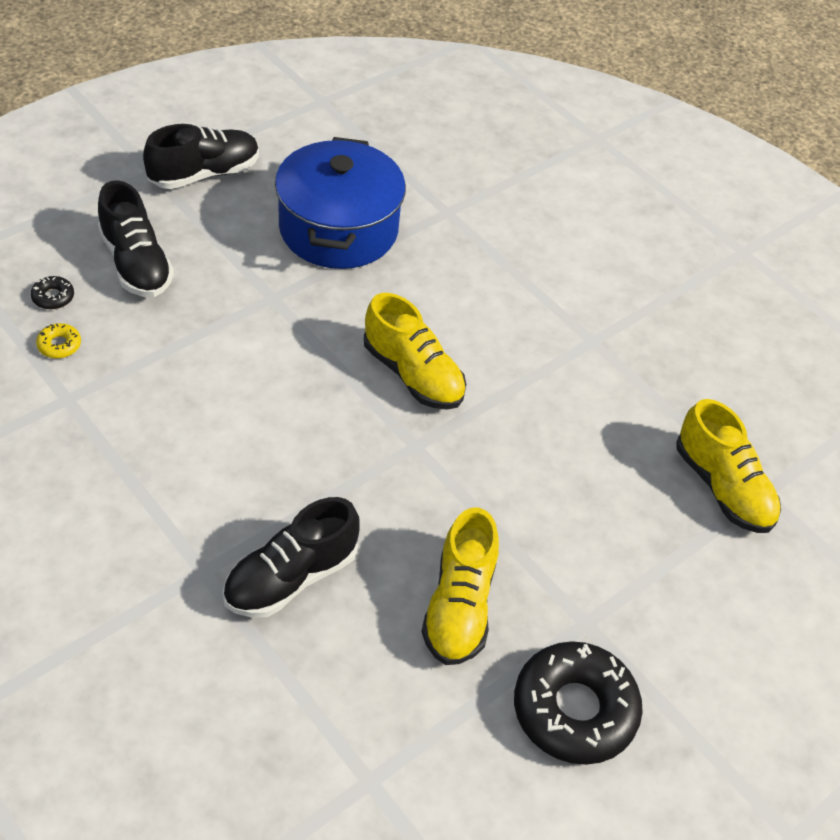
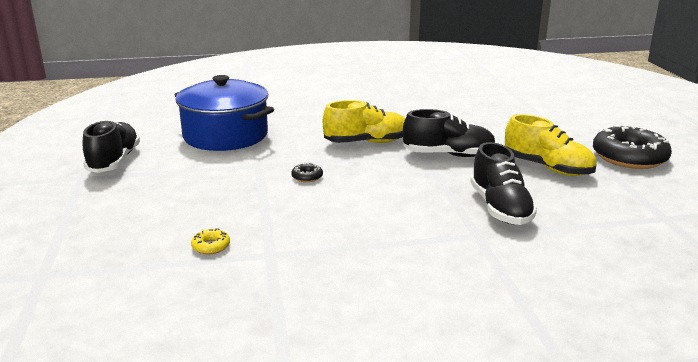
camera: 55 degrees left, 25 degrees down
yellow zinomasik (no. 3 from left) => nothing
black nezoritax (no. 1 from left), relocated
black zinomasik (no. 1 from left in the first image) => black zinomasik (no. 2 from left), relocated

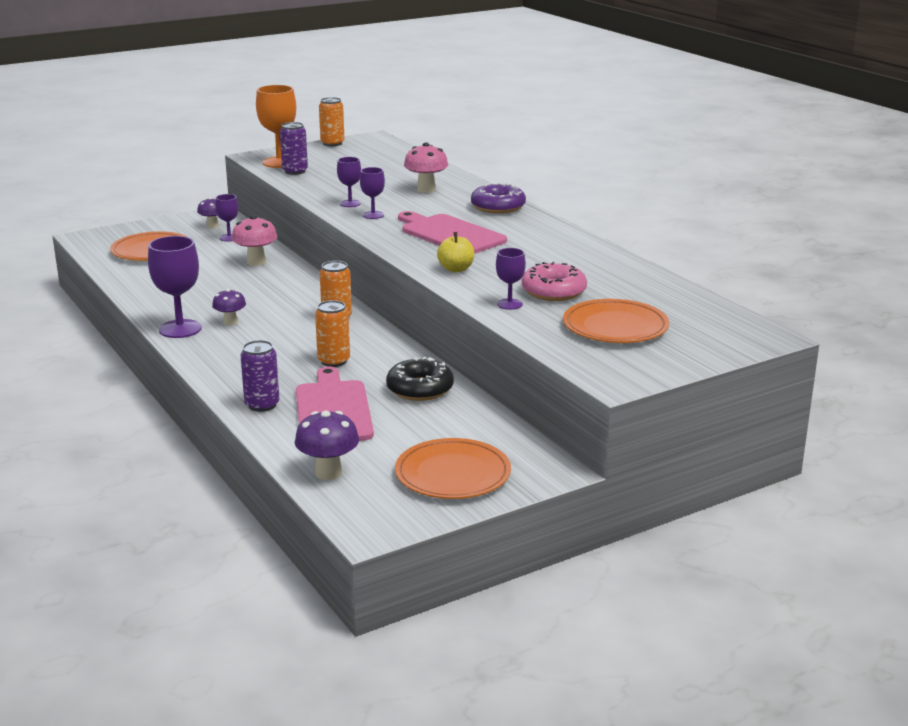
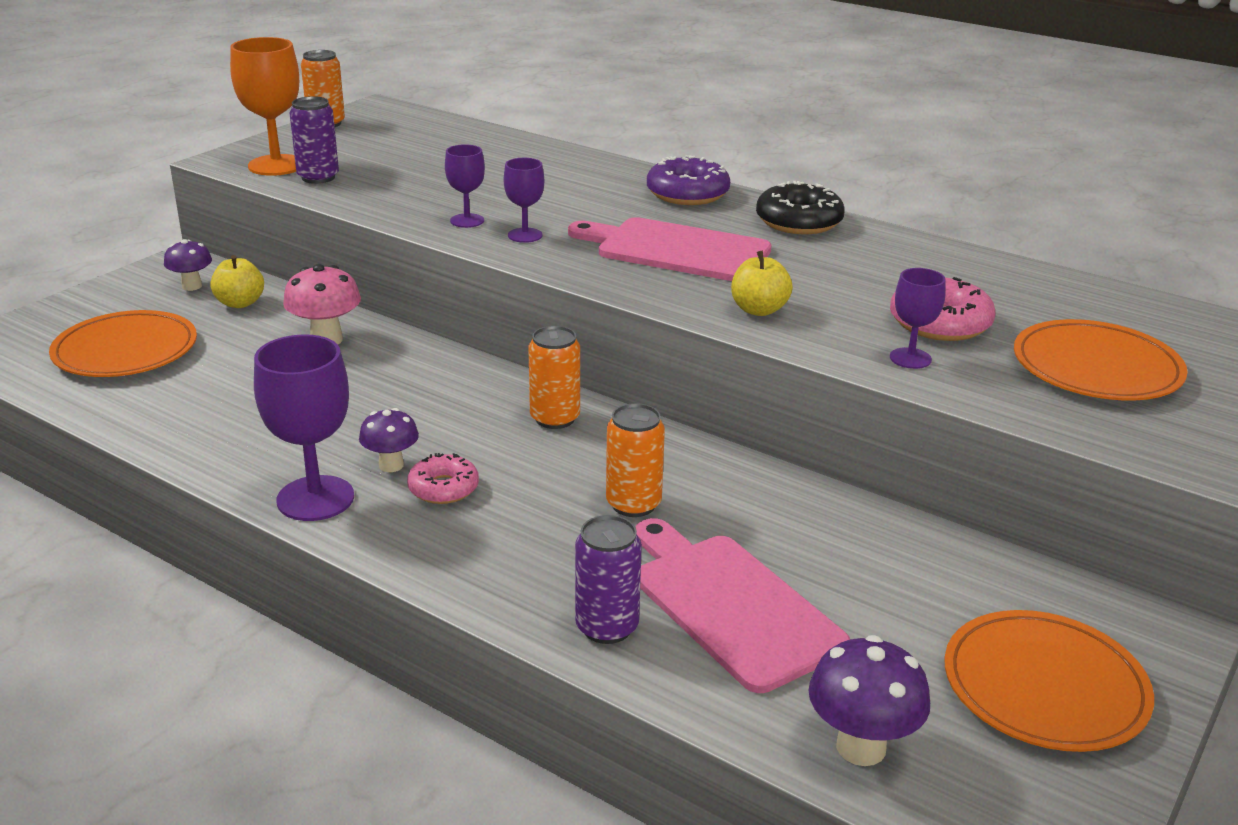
camera: 25 degrees left, 5 degrees up
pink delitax (no. 2 from left) => nothing
nothing => pink nezoritax (no. 1 from left)
black nezoritax, relocated
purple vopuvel (no. 2 from left) => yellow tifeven (no. 1 from left)

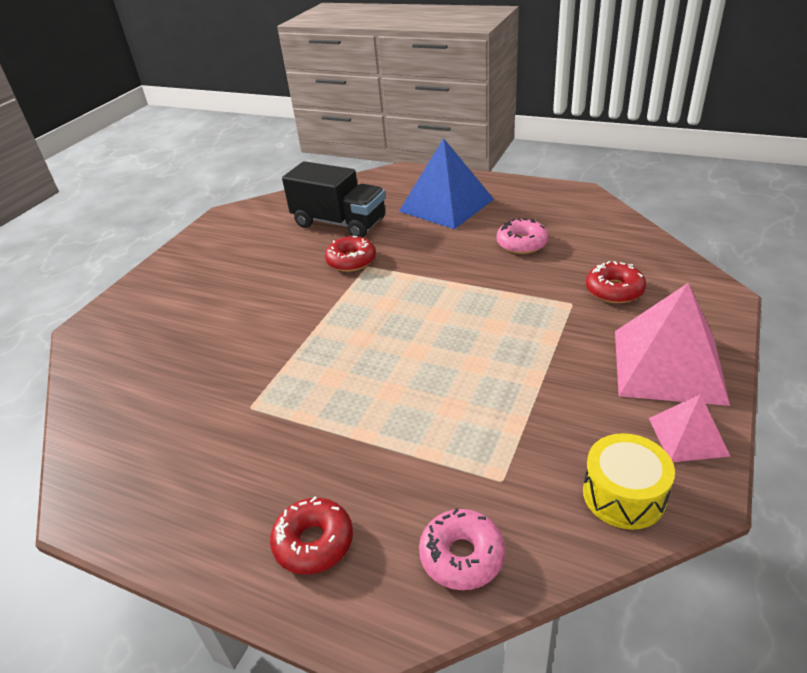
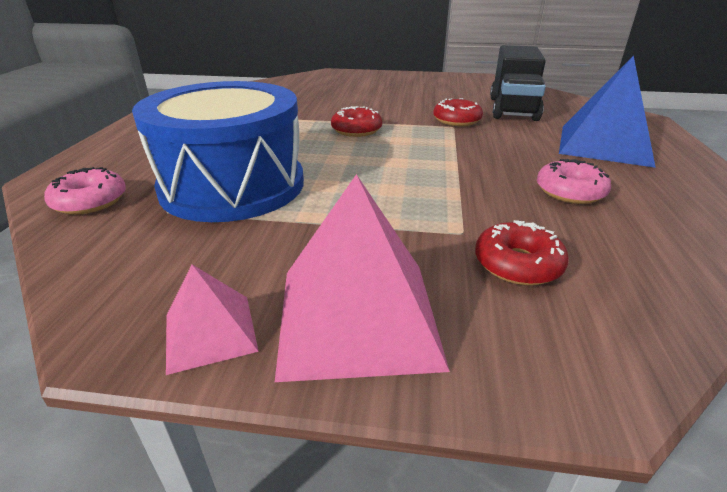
camera: 70 degrees right, 5 degrees down
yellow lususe => nothing
nothing => blue lususe
red nezoritax (no. 1 from left), relocated

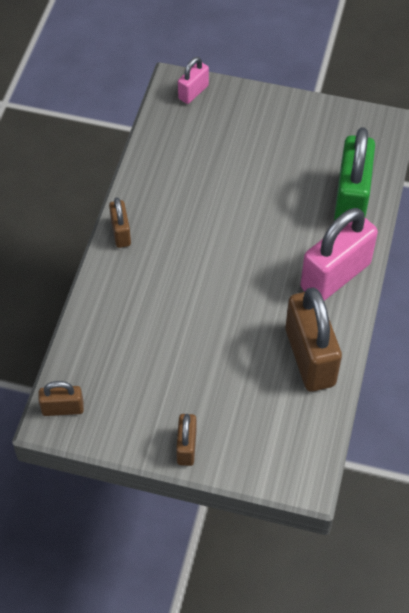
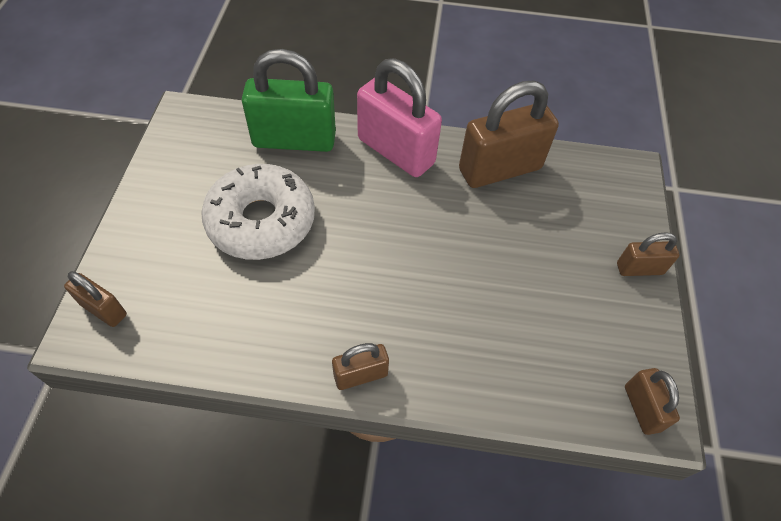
camera: 100 degrees left, 0 degrees up
nothing => white nezoritax
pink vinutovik (no. 1 from left) => brown vinutovik (no. 1 from left)

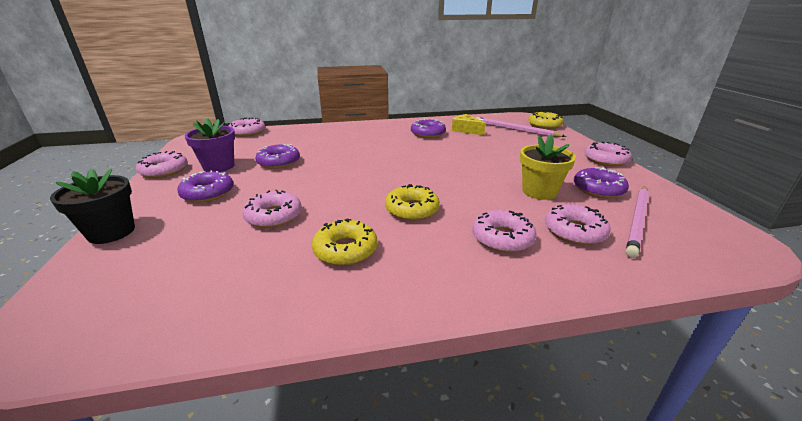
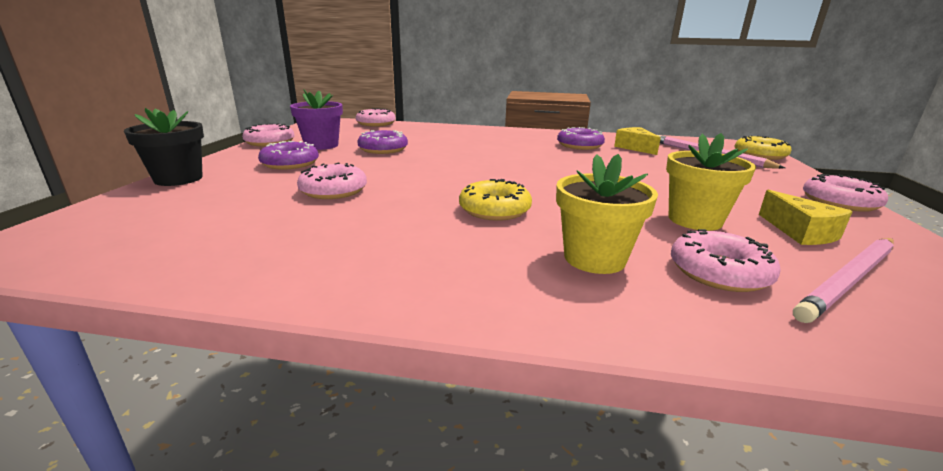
camera: 20 degrees right, 5 degrees down
yellow nezoritax (no. 1 from left) => nothing
pink nezoritax (no. 4 from left) => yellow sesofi (no. 1 from left)
purple nezoritax (no. 4 from left) => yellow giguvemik (no. 2 from left)

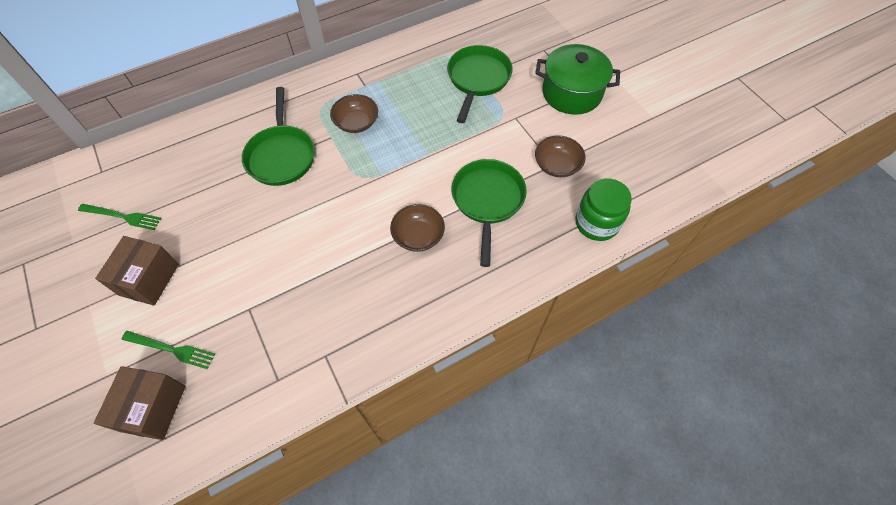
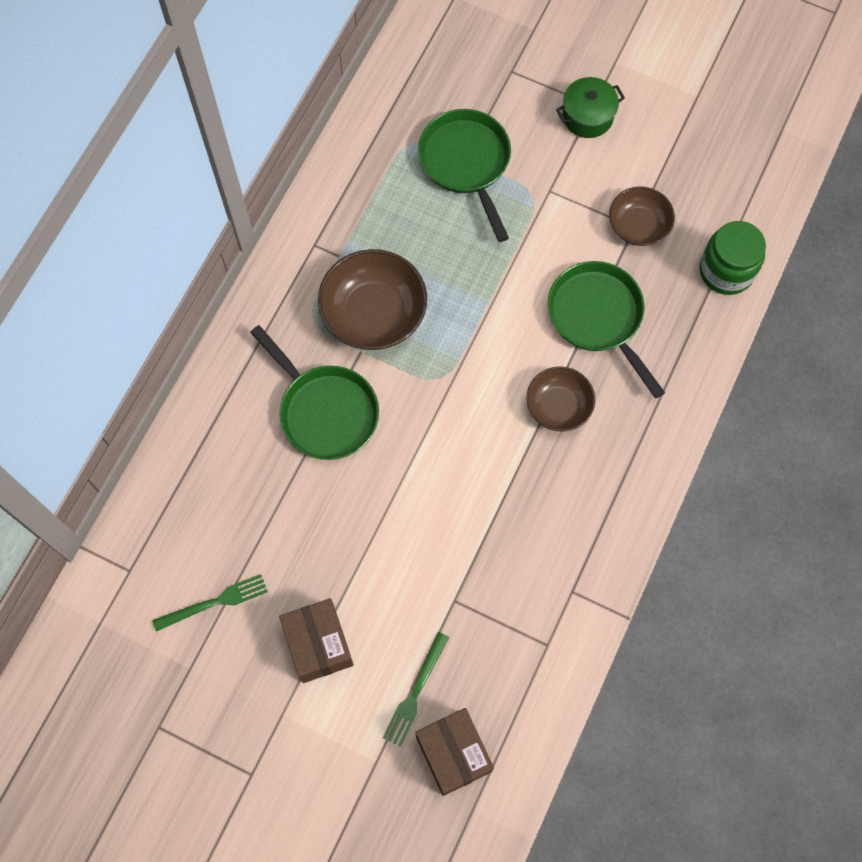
camera: 35 degrees left, 10 degrees up
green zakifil (no. 2 from left), 135 degrees clockwise
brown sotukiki (no. 1 from left), x1.61
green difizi, x0.62

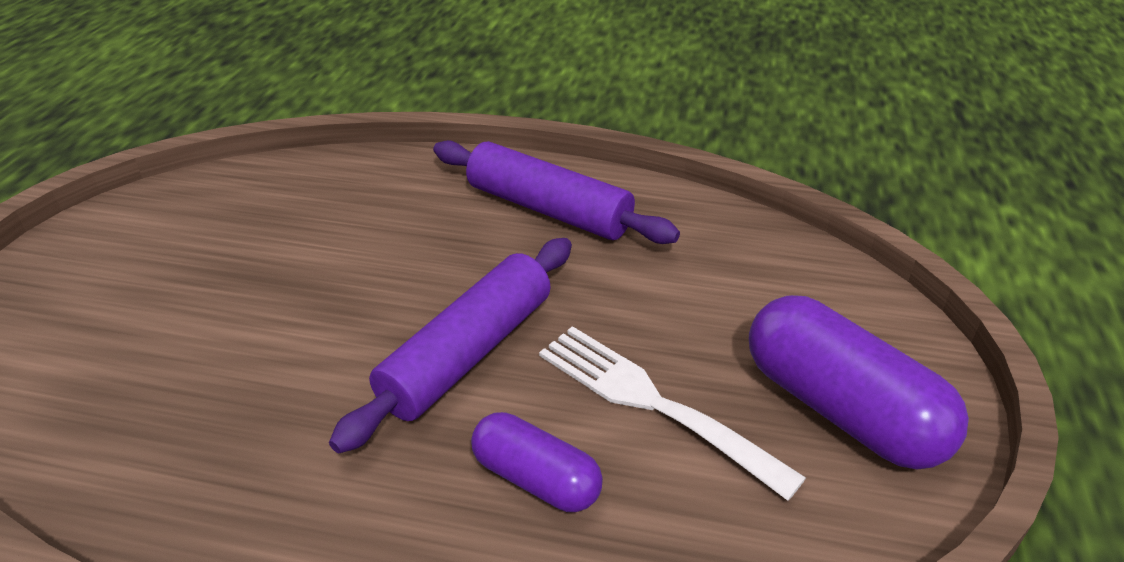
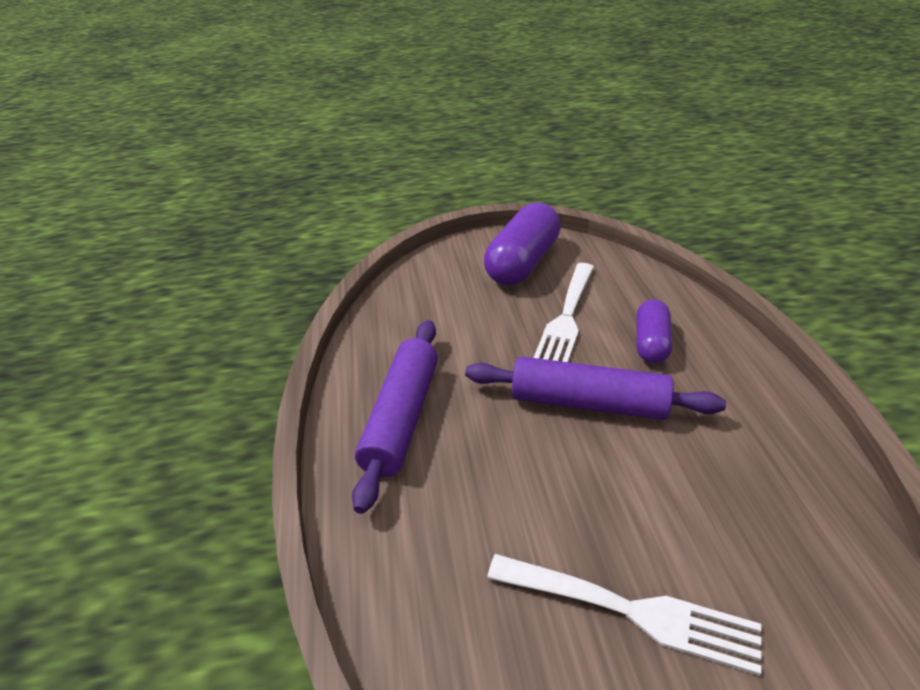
camera: 110 degrees left, 0 degrees up
nothing => white zakifil (no. 2 from left)

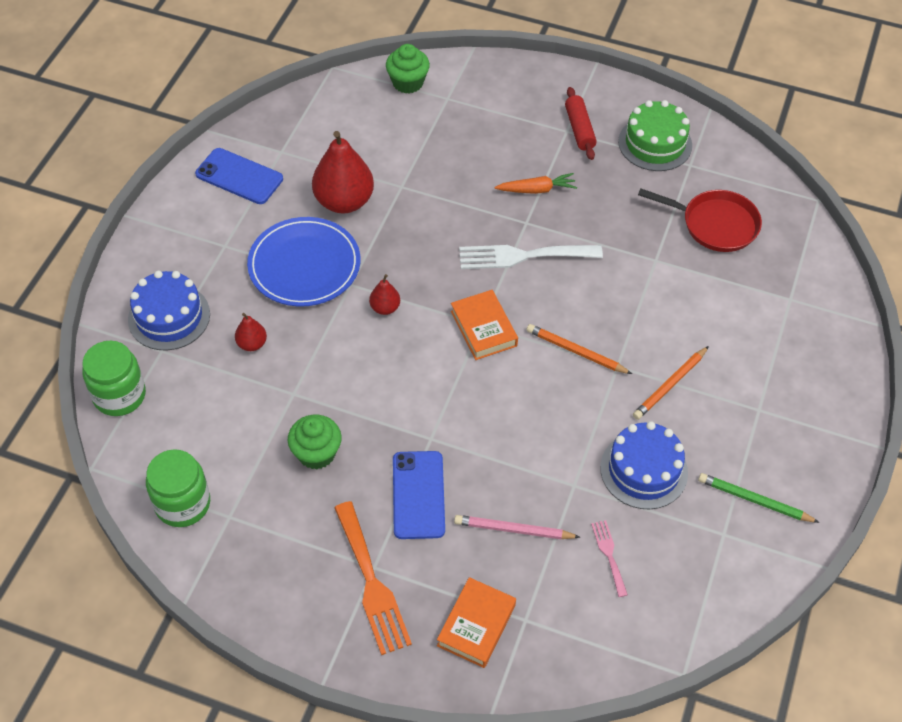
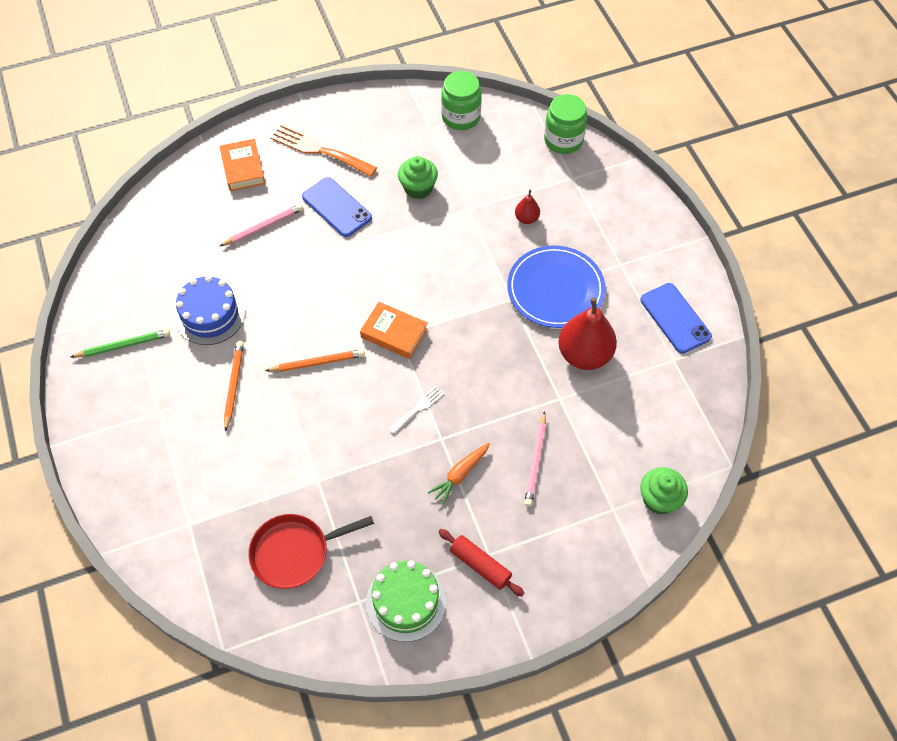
camera: 140 degrees right, 5 degrees up
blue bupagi (no. 1 from left) => nothing
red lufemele (no. 3 from left) => nothing
pink zakifil => nothing
nothing => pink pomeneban (no. 2 from left)
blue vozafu (no. 1 from left in the first image) => blue vozafu (no. 2 from left), 75 degrees clockwise
white zakifil, x0.51

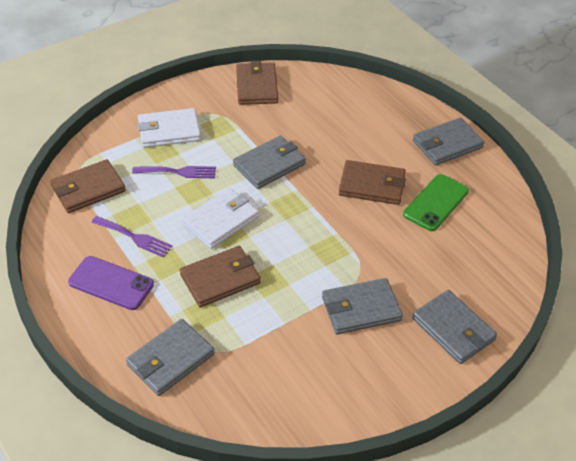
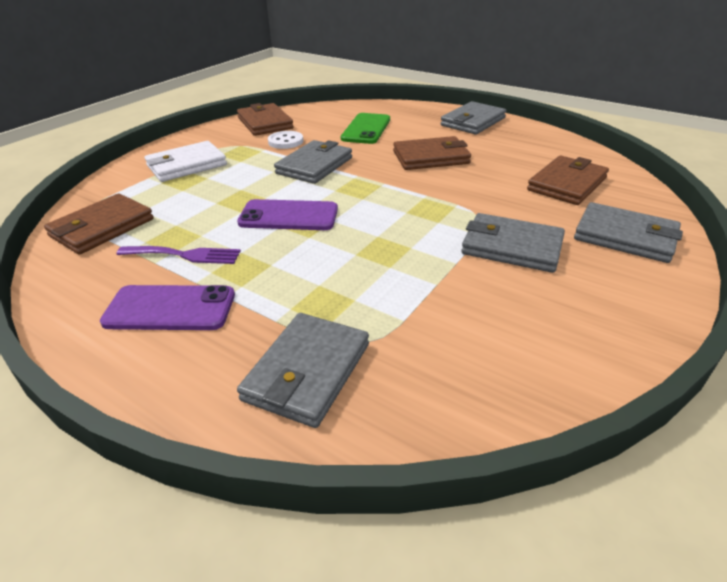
camera: 20 degrees left, 10 degrees down
purple zakifil (no. 2 from left) => nothing
nothing => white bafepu
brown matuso (no. 2 from left in the first image) => brown matuso (no. 4 from left), relocated
green vozafu, relocated
white matuso (no. 2 from left) => purple vozafu (no. 2 from left)
grey matuso (no. 3 from left in the first image) => grey matuso (no. 4 from left), 60 degrees clockwise

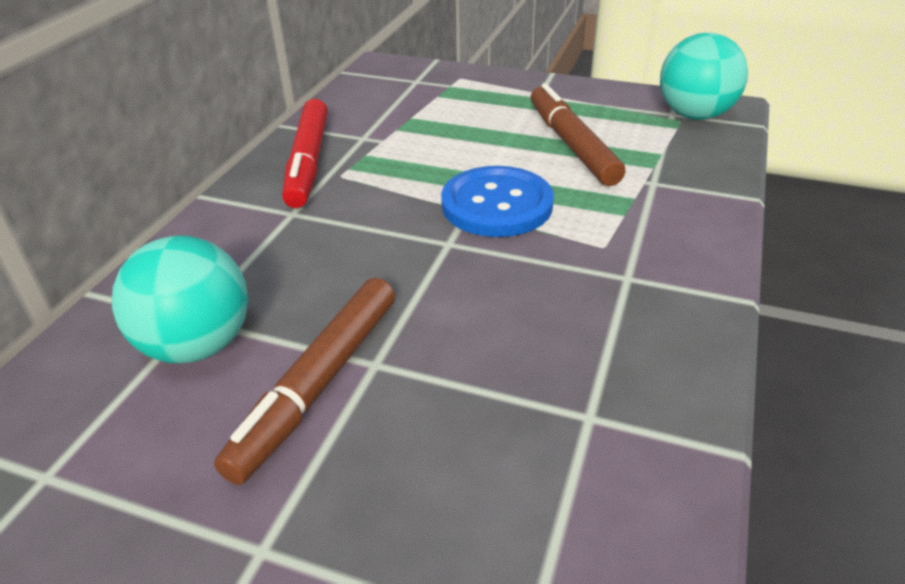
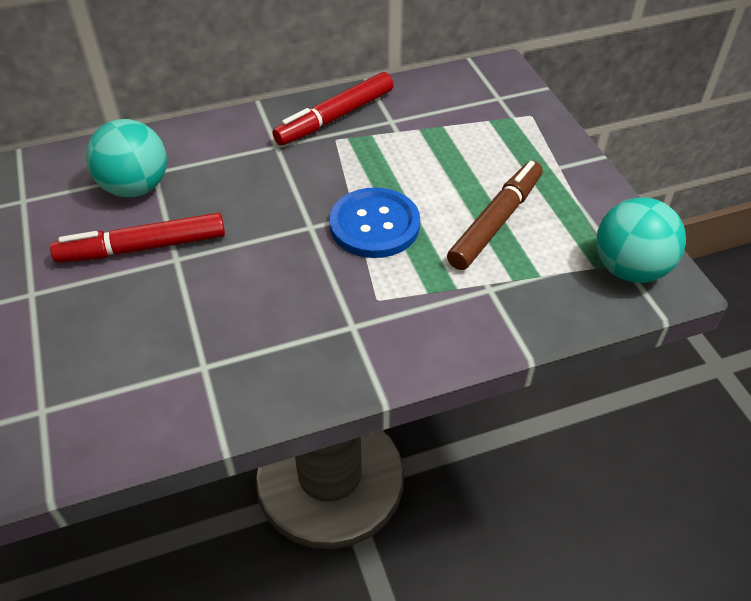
camera: 50 degrees right, 10 degrees up
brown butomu (no. 1 from left) => red butomu (no. 1 from left)

